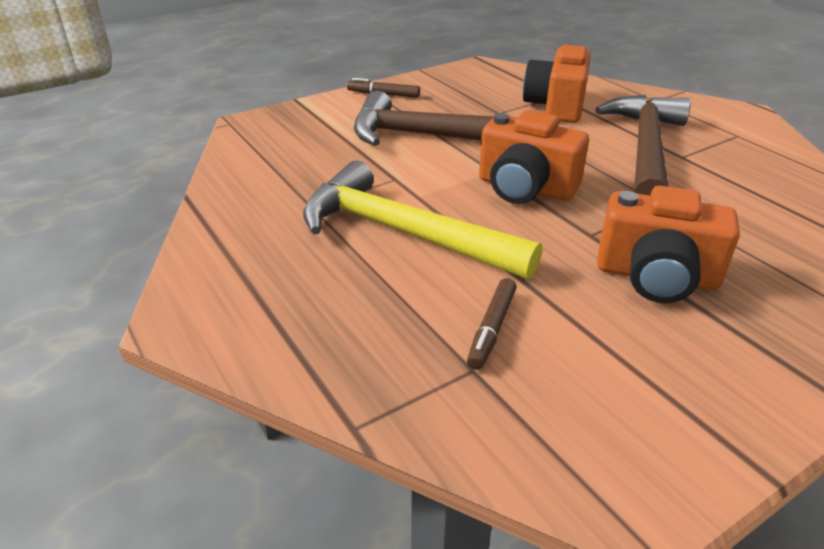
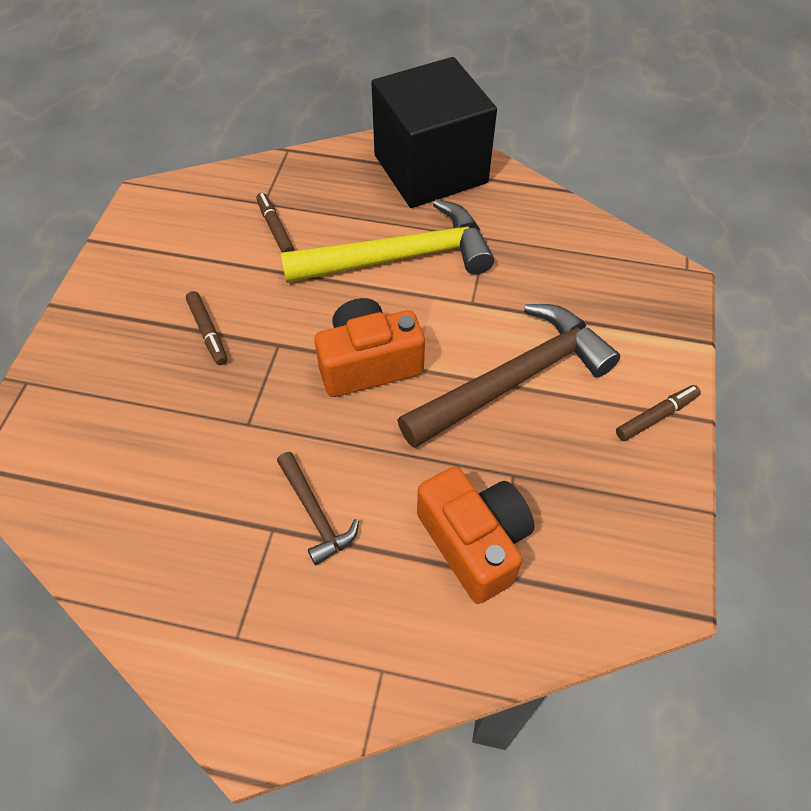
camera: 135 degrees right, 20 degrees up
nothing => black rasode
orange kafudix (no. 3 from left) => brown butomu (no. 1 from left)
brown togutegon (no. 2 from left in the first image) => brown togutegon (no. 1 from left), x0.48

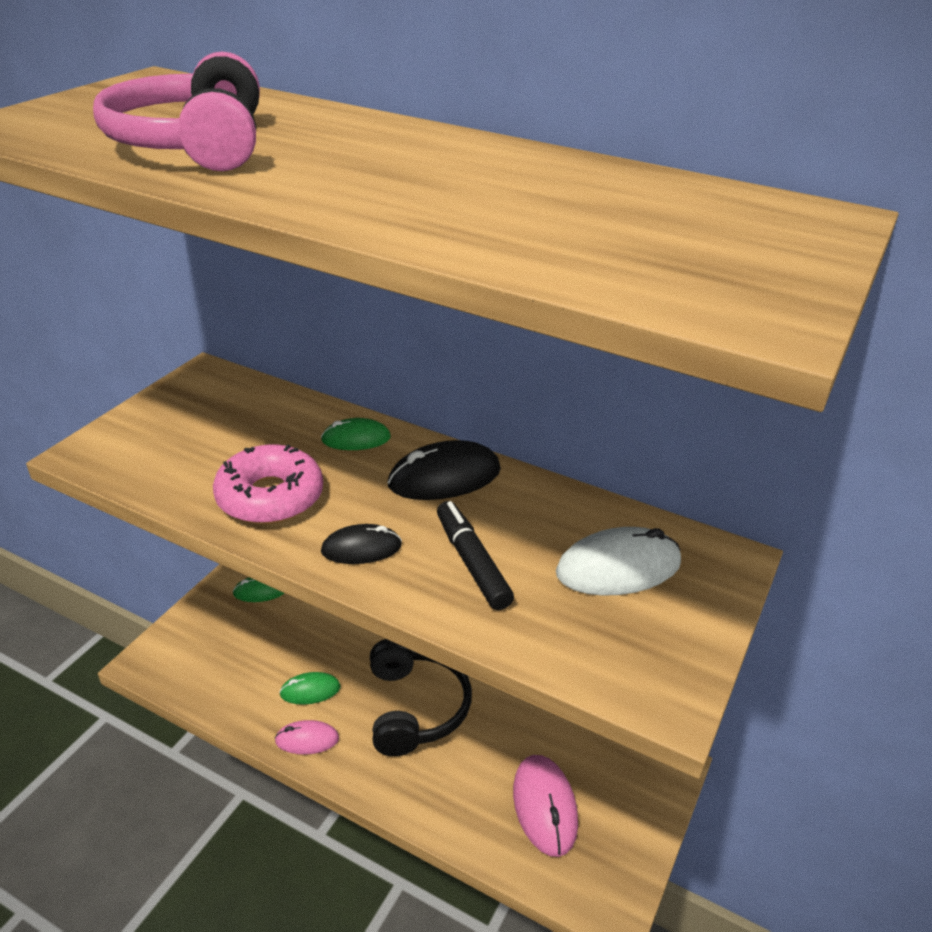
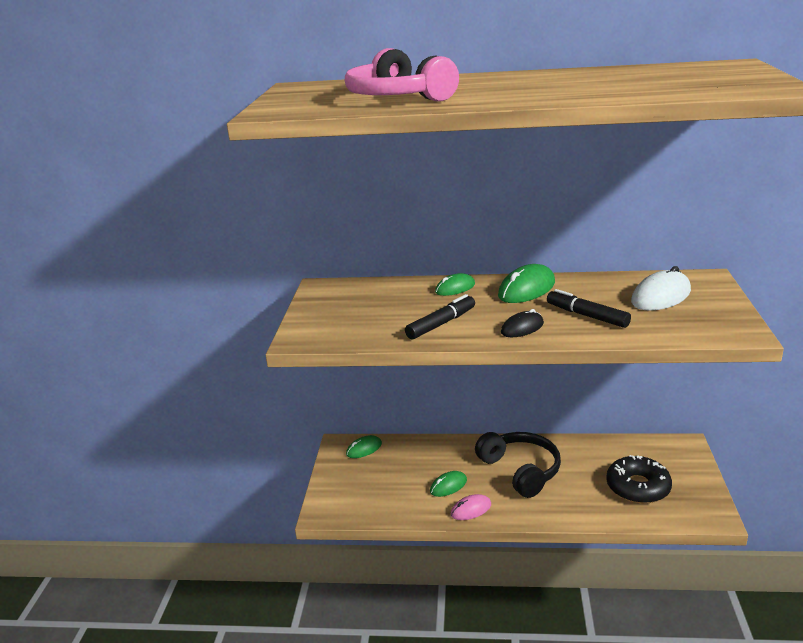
camera: 20 degrees left, 10 degrees down
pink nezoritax => black butomu (no. 1 from left)
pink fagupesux (no. 2 from left) => black nezoritax
black fagupesux (no. 2 from left) => green fagupesux (no. 4 from left)

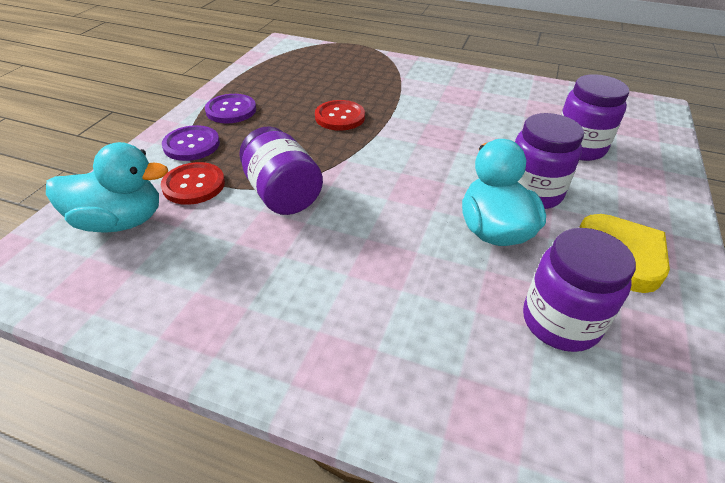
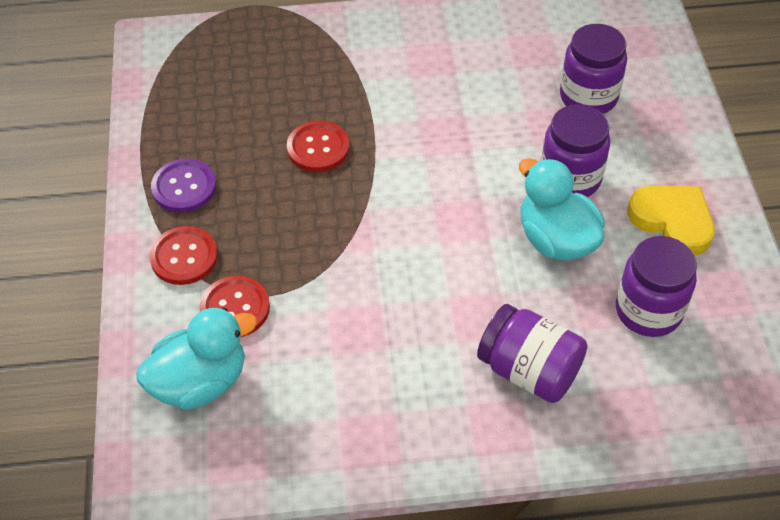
camera: 25 degrees left, 10 degrees up
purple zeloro (no. 1 from left), relocated
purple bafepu (no. 1 from left) => red bafepu (no. 1 from left)

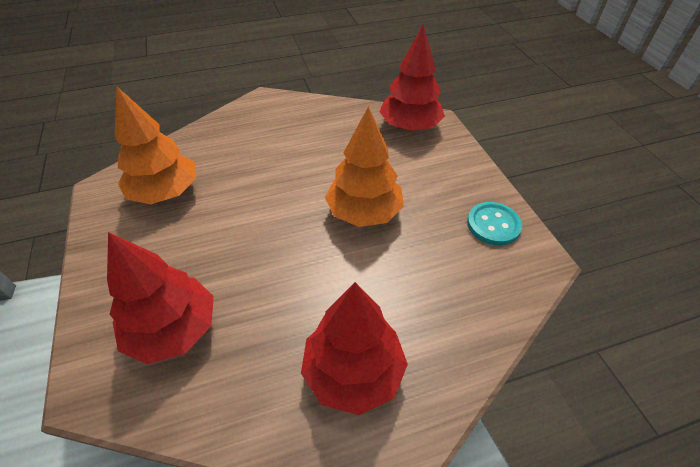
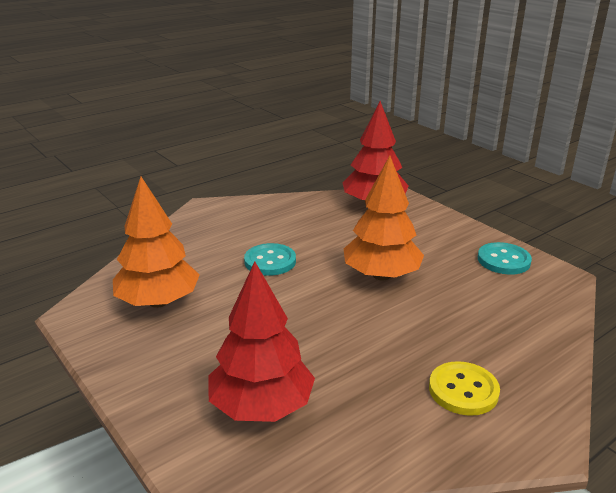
camera: 20 degrees left, 20 degrees down
nothing => turquoise bafepu (no. 1 from left)
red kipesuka (no. 2 from left) => yellow bafepu

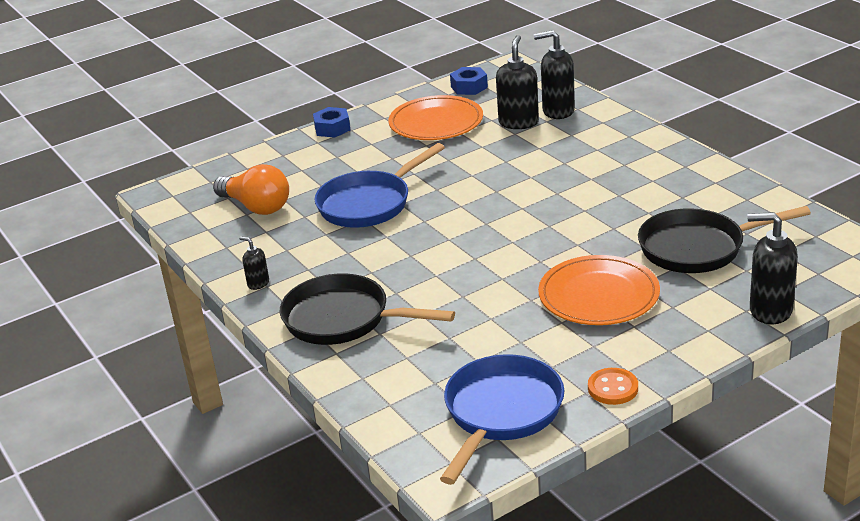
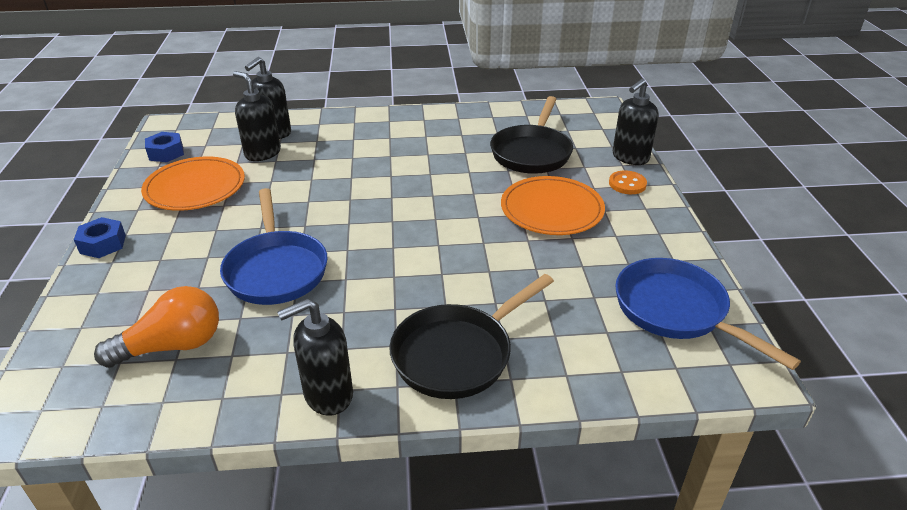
camera: 65 degrees left, 5 degrees up
orange bafepu, relocated
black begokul (no. 1 from left in the first image) => black begokul (no. 3 from left), x1.94

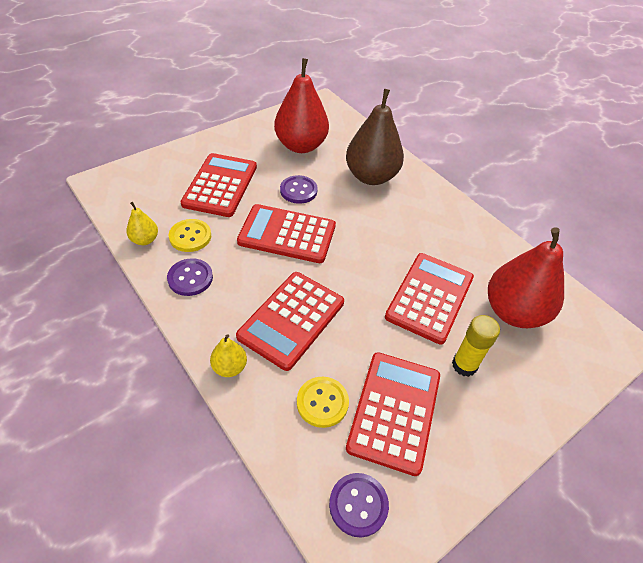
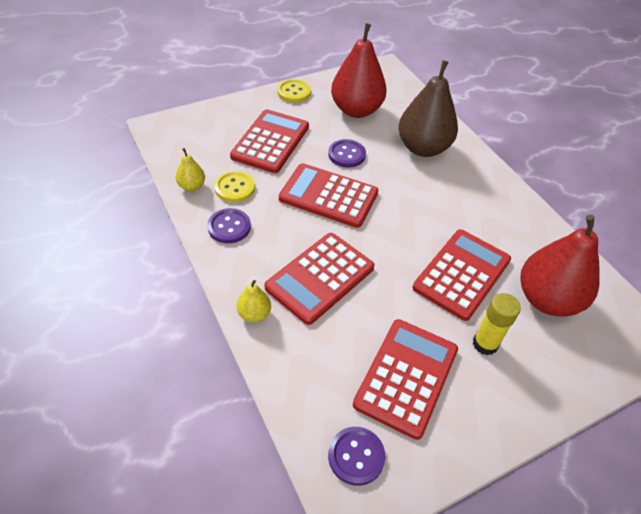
camera: 10 degrees right, 0 degrees up
yellow bafepu (no. 2 from left), relocated

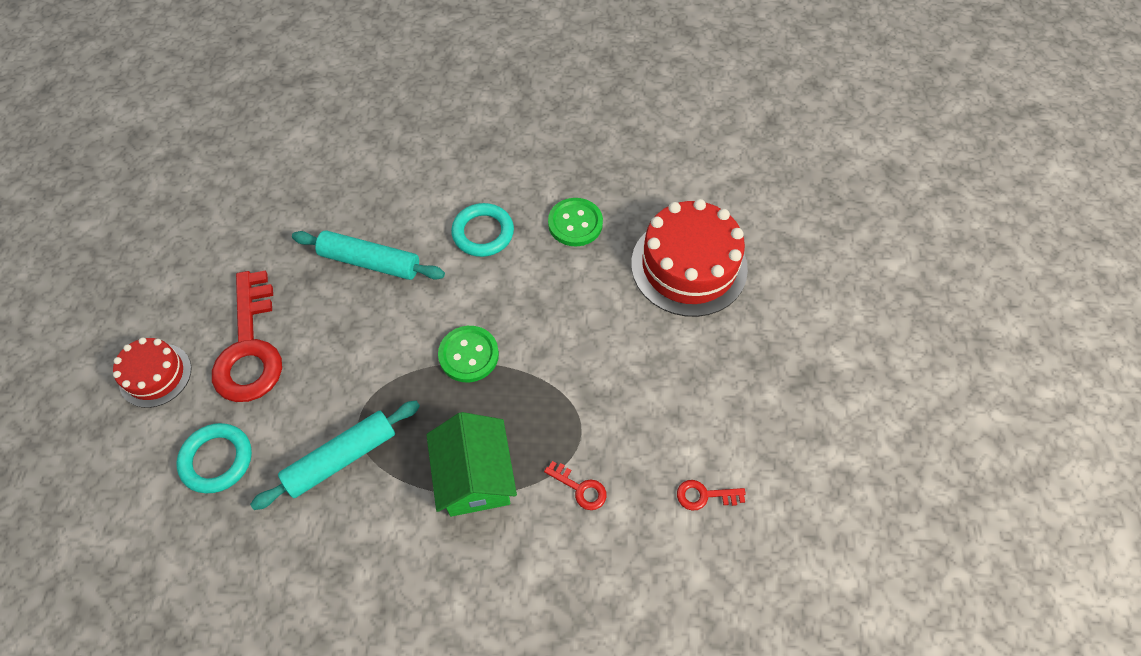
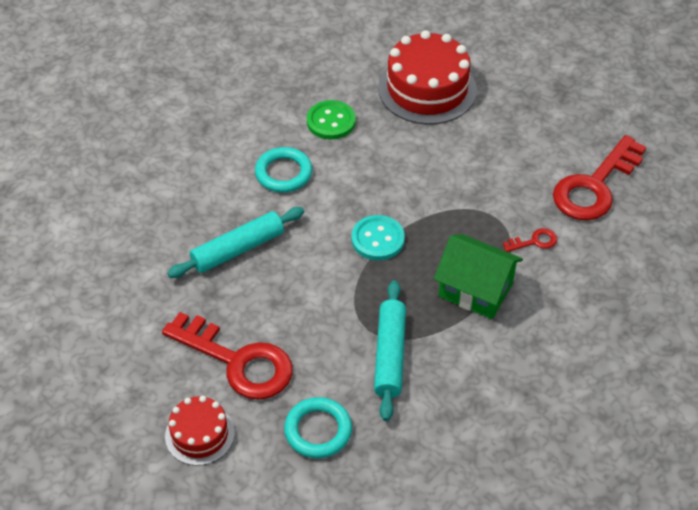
camera: 50 degrees left, 10 degrees down
green bafepu (no. 1 from left) => turquoise bafepu
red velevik (no. 3 from left), x2.39

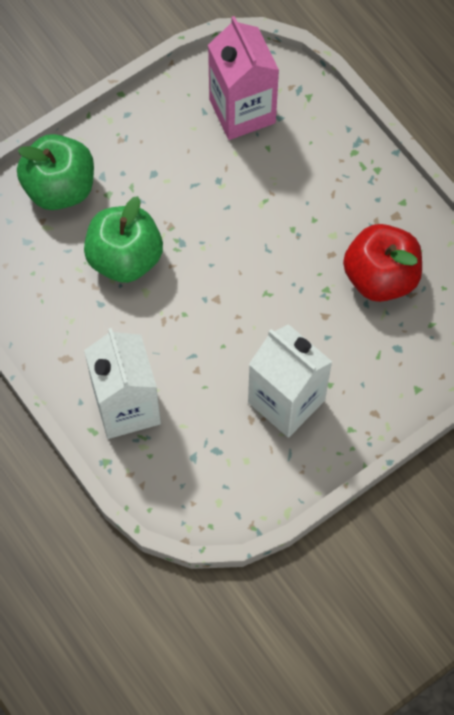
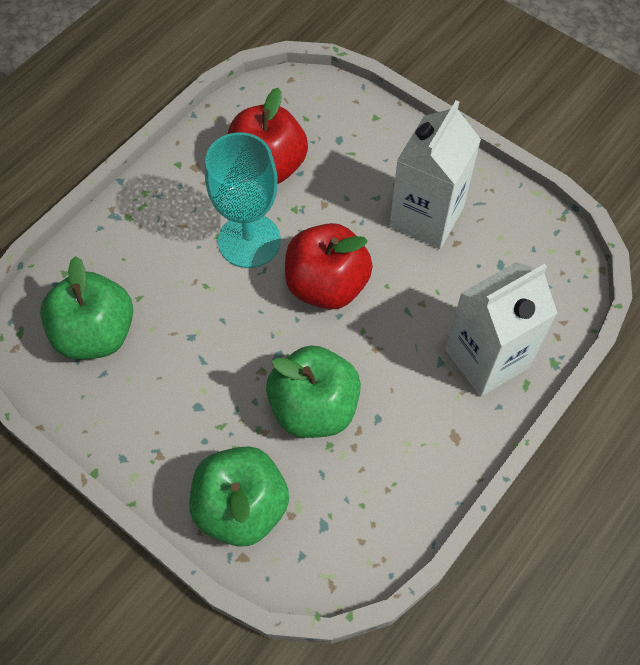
camera: 105 degrees left, 5 degrees down
nothing => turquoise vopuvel
nothing => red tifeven (no. 2 from left)
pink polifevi => green tifeven (no. 1 from left)

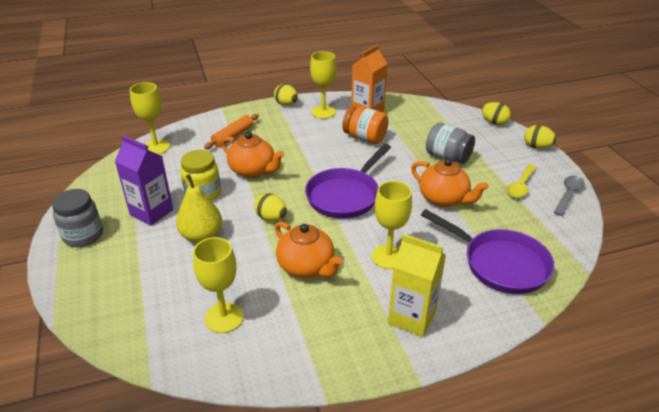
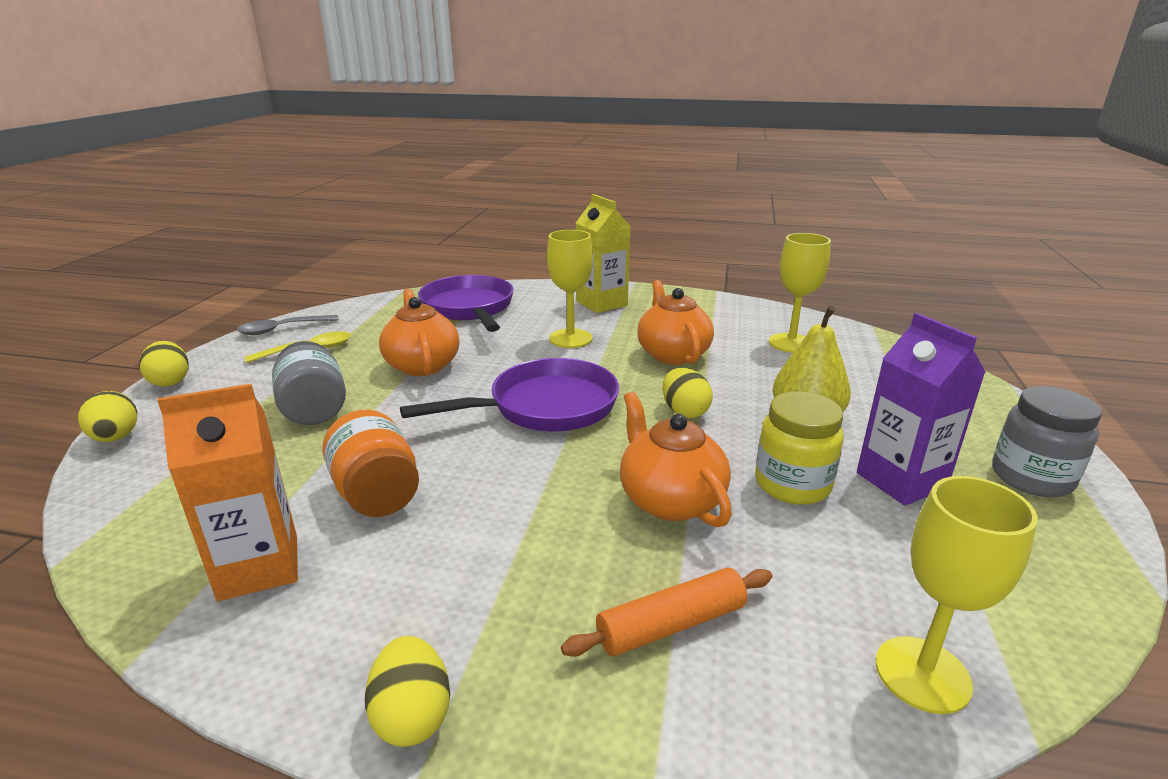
camera: 150 degrees left, 10 degrees down
yellow vopuvel (no. 3 from left) => nothing

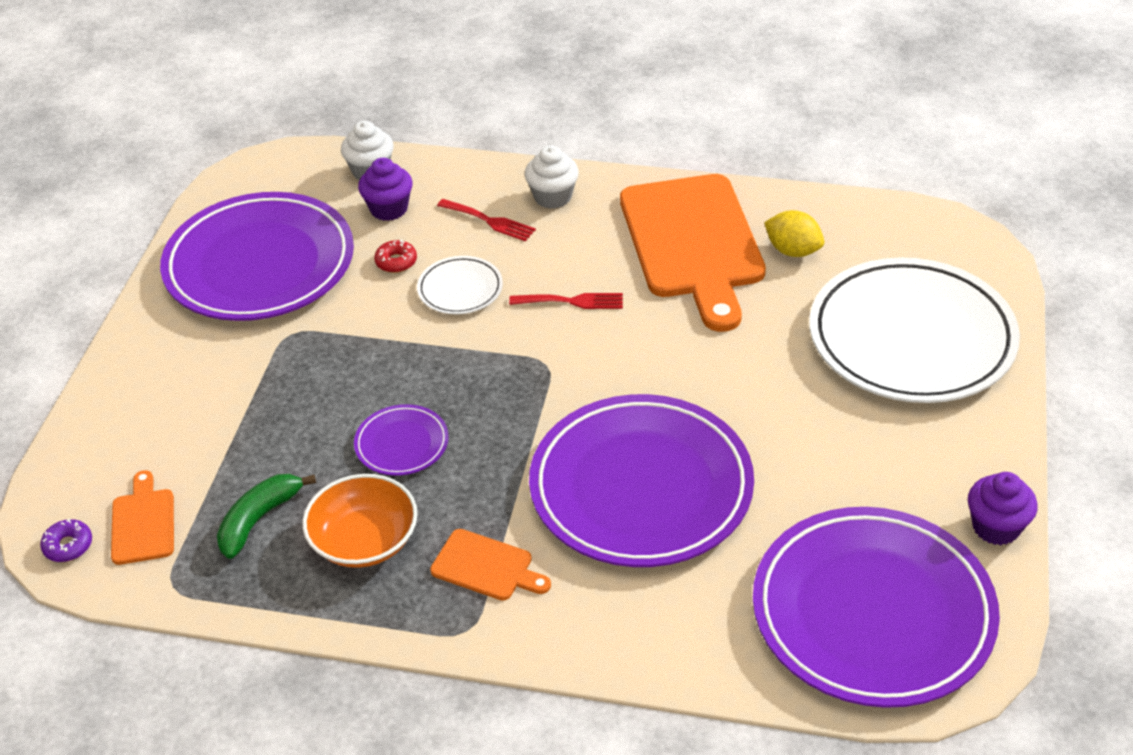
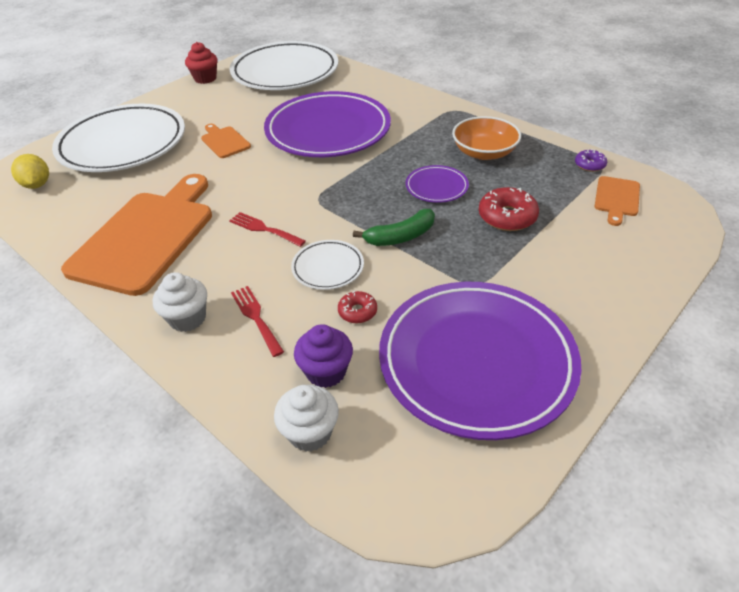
camera: 150 degrees left, 0 degrees up
nothing => red nezoritax (no. 2 from left)
purple nezoritax, relocated
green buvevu, relocated
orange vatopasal (no. 2 from left), relocated
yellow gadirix, relocated
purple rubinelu (no. 4 from left) => white rubinelu (no. 2 from left)
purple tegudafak (no. 2 from left) => red tegudafak

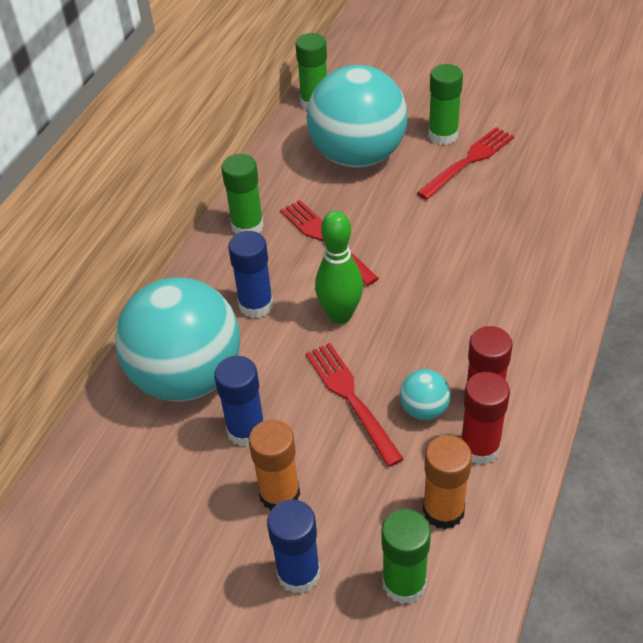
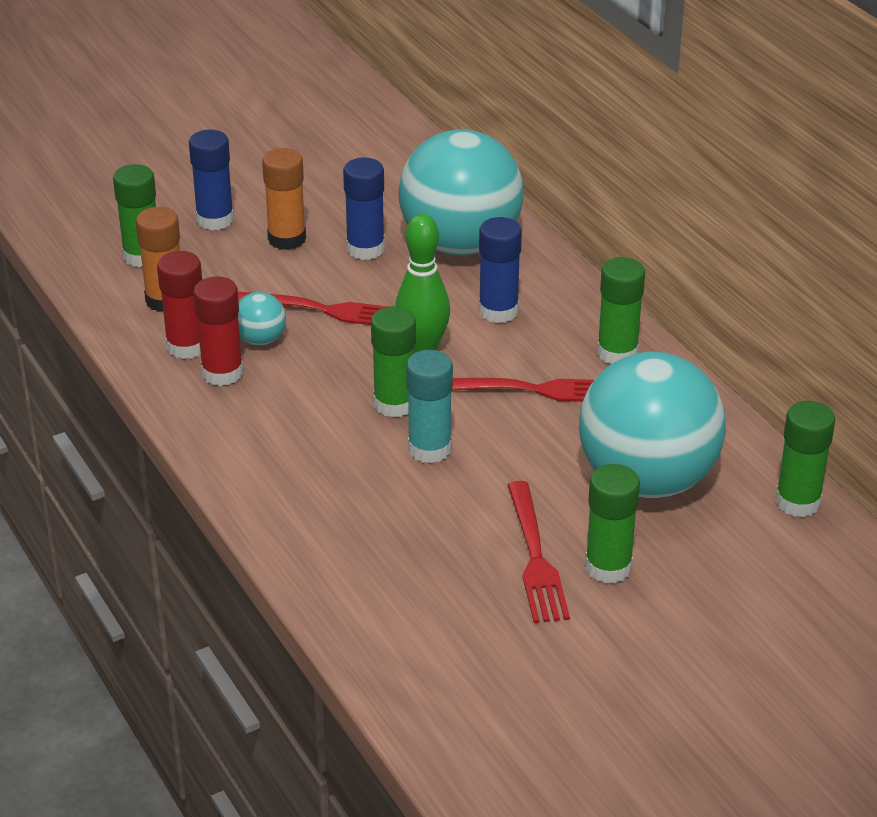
camera: 125 degrees right, 10 degrees down
nothing => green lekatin (no. 2 from left)
nothing => turquoise lekatin

